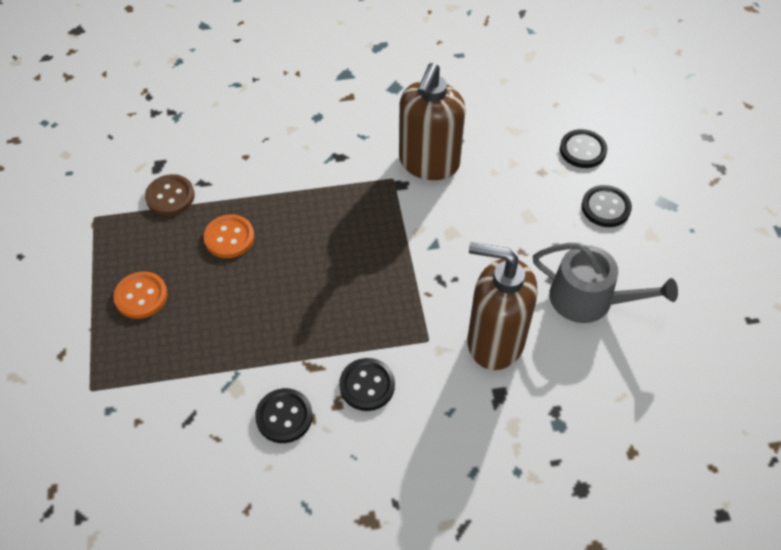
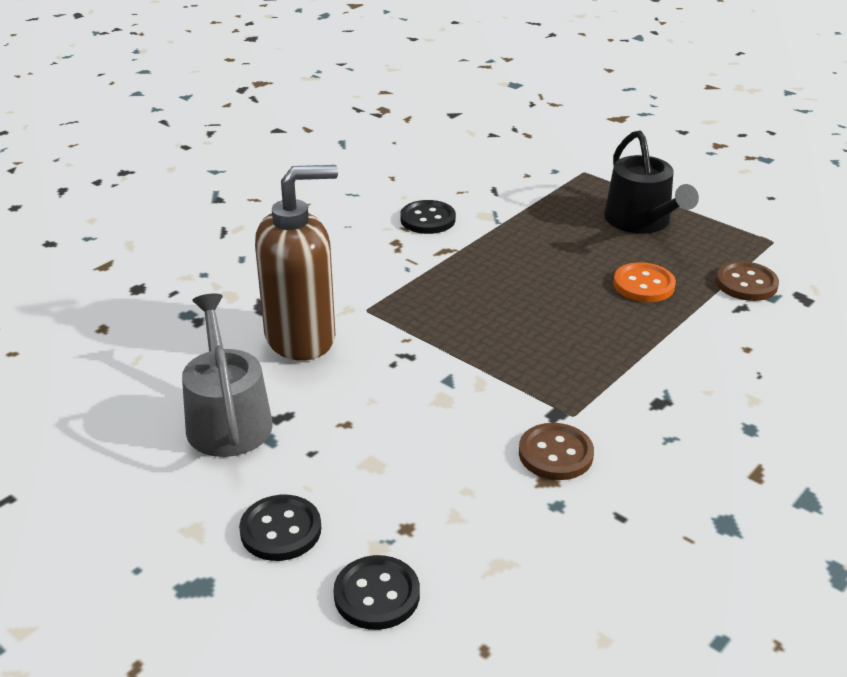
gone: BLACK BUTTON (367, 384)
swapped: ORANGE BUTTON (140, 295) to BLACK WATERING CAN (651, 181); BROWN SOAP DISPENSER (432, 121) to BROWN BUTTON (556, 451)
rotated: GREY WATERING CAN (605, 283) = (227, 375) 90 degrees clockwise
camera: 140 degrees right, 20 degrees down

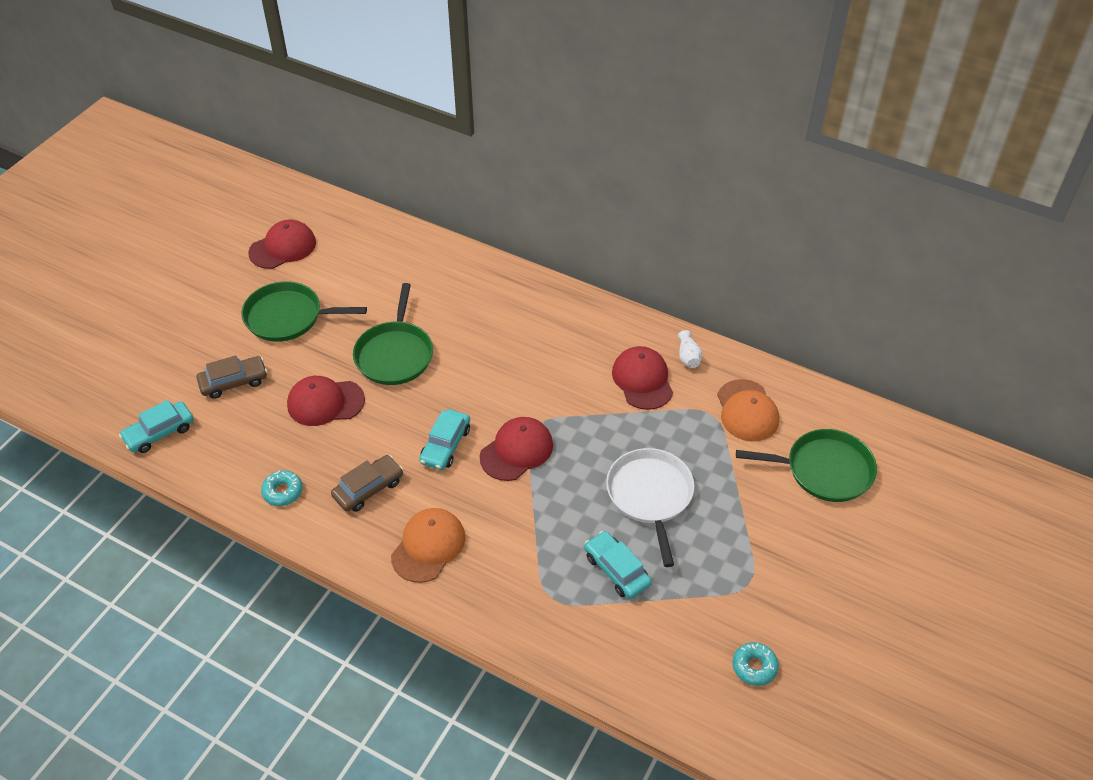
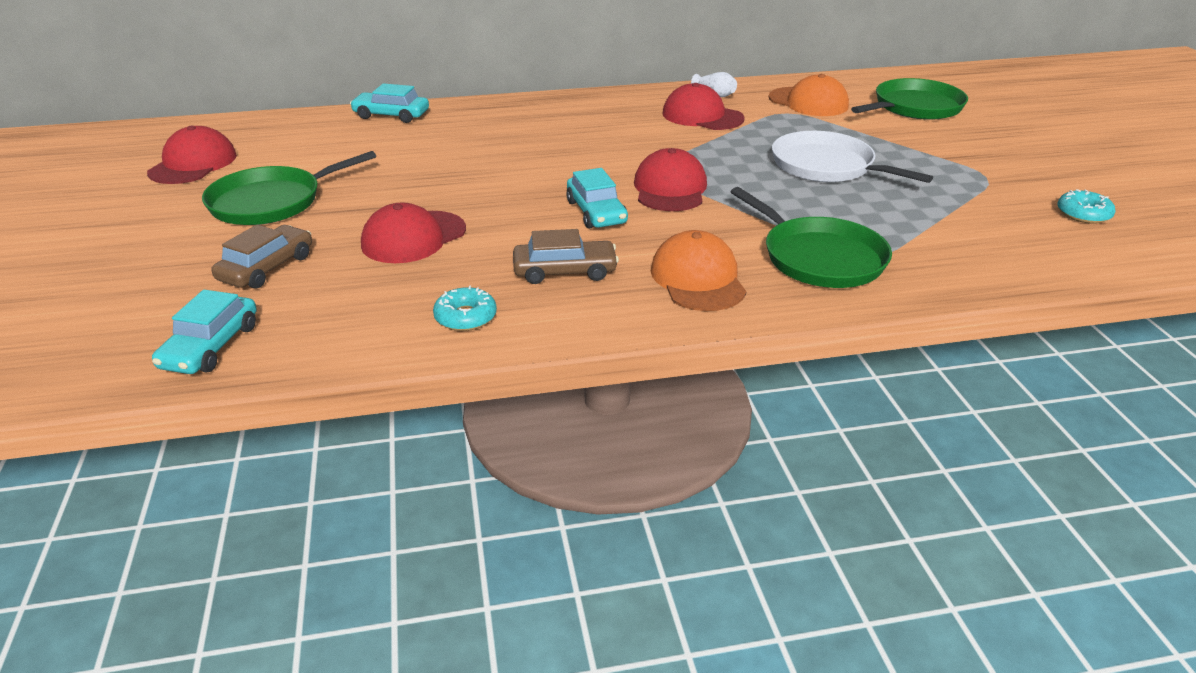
shifted: GREEN PAN (393, 334) to (811, 237); TURQUOISE CAR (618, 565) to (389, 103)
rotated: BROWN CAR (367, 483) = (566, 256) 75 degrees clockwise
camera: 40 degrees left, 15 degrees down

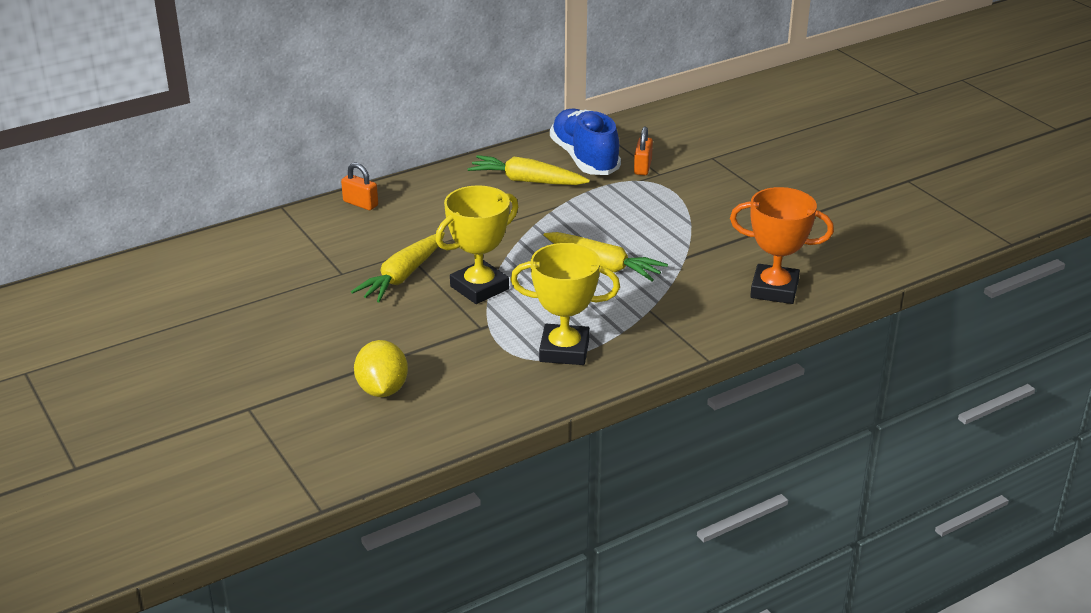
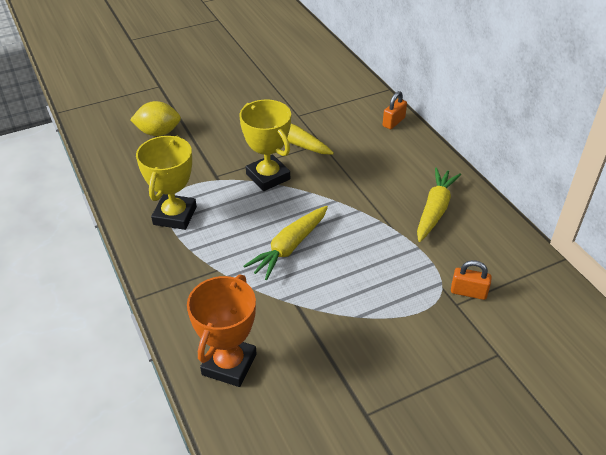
gone: BLUE SHOE (585, 142)
camera: 95 degrees right, 10 degrees up

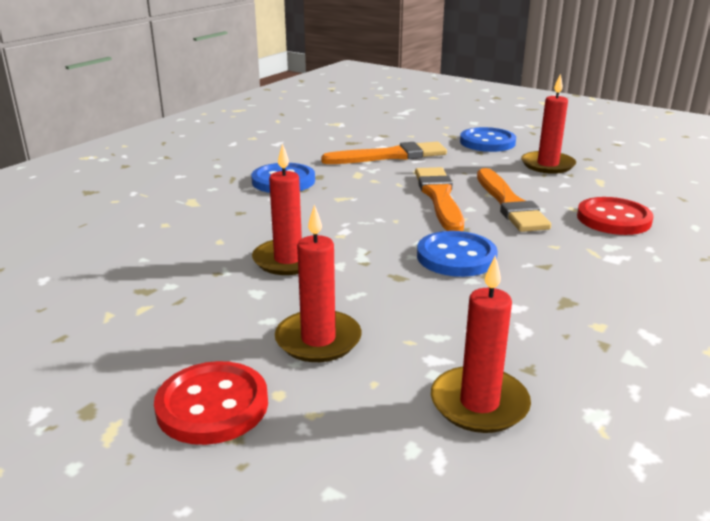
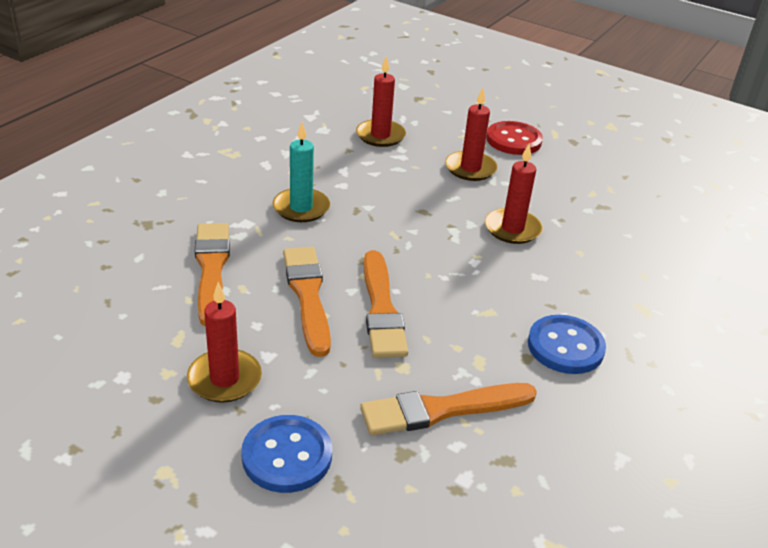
gone: BLUE BUTTON (457, 254)
new: TURQUOISE CANDLE (301, 172)
swapped: RED BUTTON (615, 216) to ORANGE BRUSH (212, 274)
camera: 175 degrees right, 10 degrees up

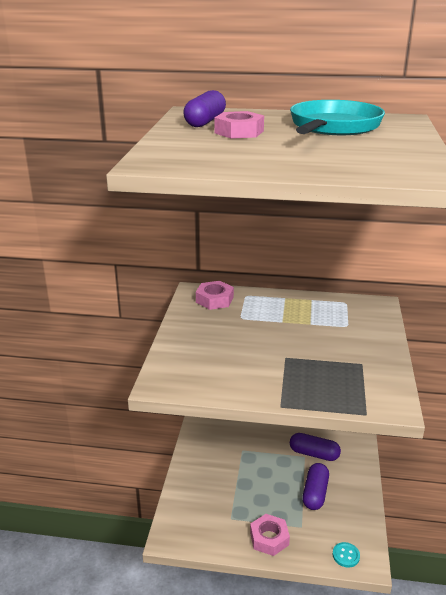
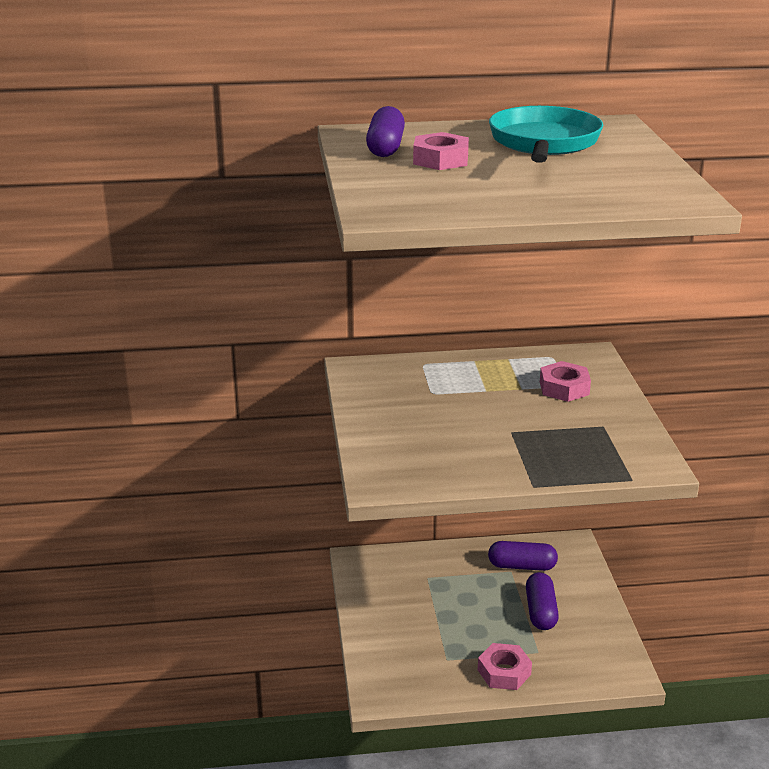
gone: TURQUOISE BUTTON (346, 554)
shifted: PINK NUT (215, 295) to (565, 381)
camera: 15 degrees left, 0 degrees up

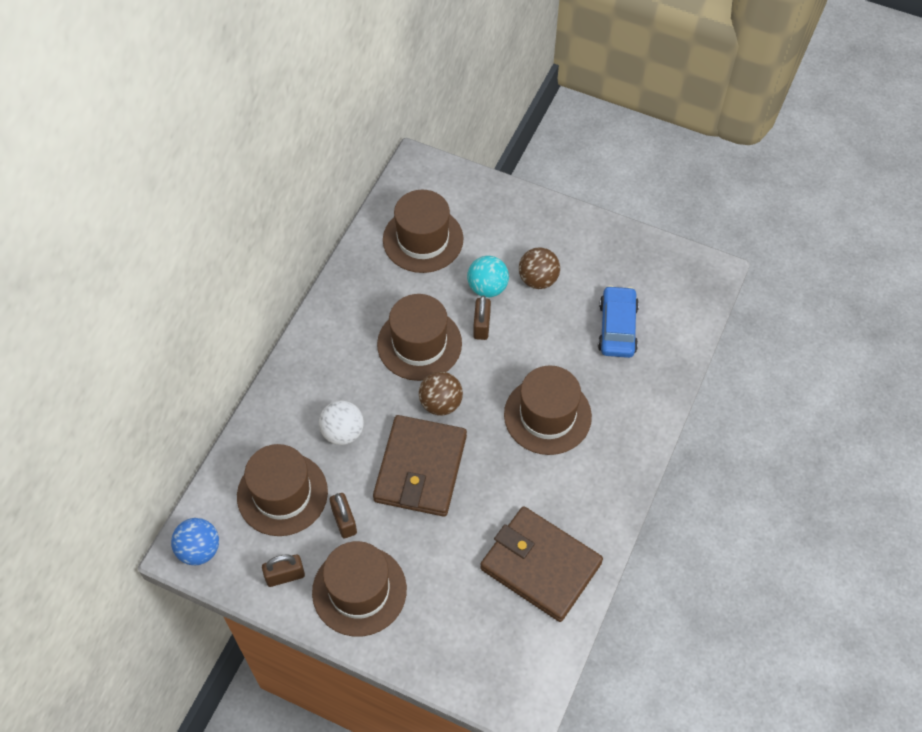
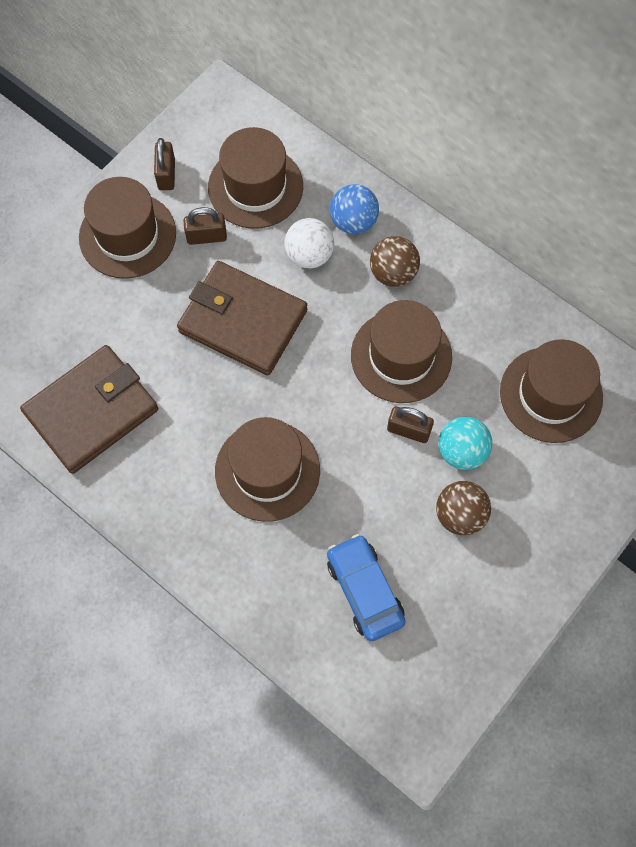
shifted: BLUE BALL (195, 541) to (354, 209); BROWN BALL (441, 394) to (395, 261)
rotated: BLUE CAR (618, 321) = (366, 587) 135 degrees counterclockwise
camera: 105 degrees right, 10 degrees up

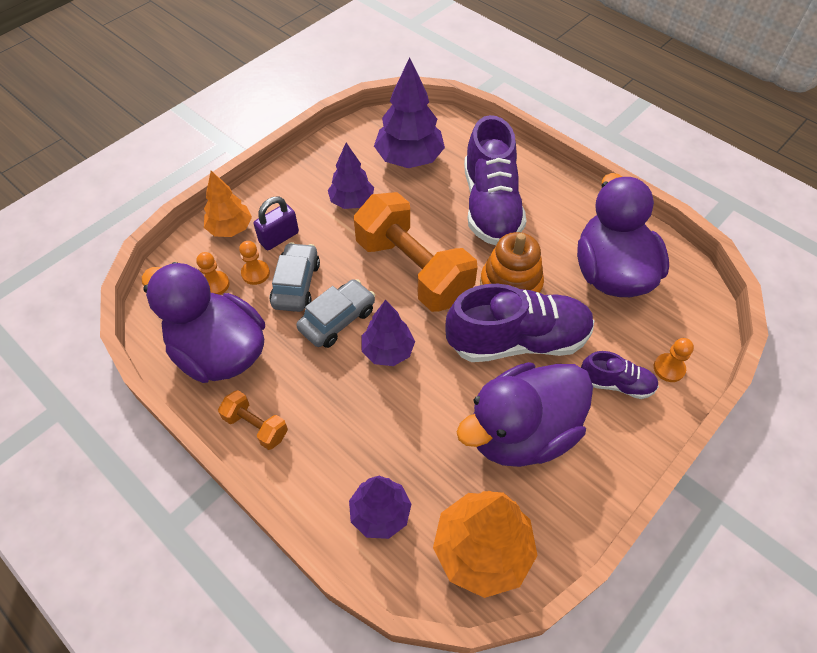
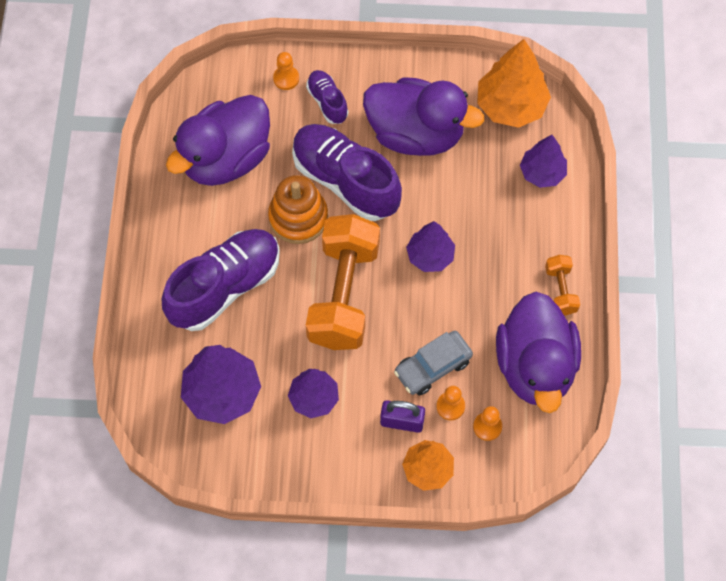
gone: GREY CAR (335, 313)
camera: 130 degrees left, 10 degrees up

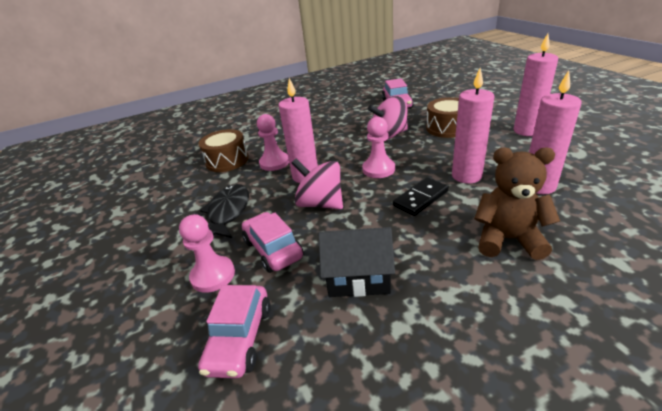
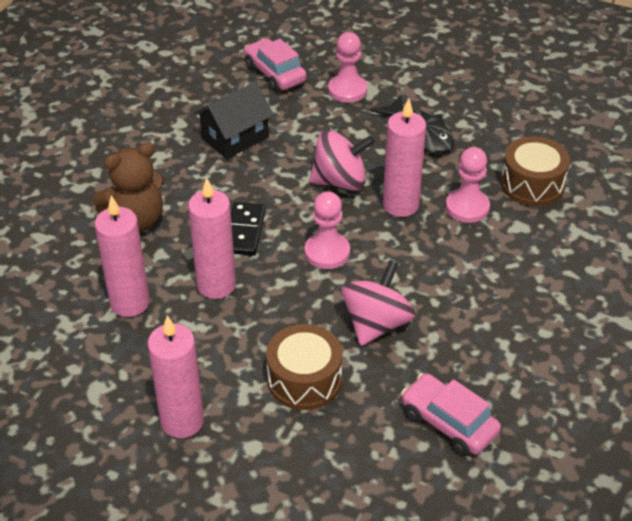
gone: PINK CAR (273, 242)
camera: 135 degrees right, 10 degrees up

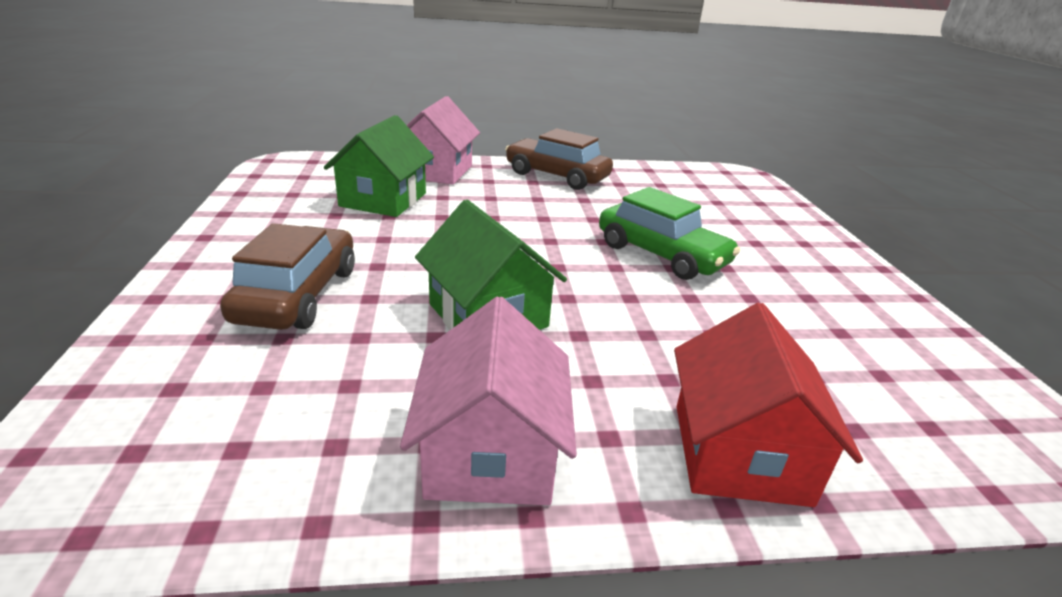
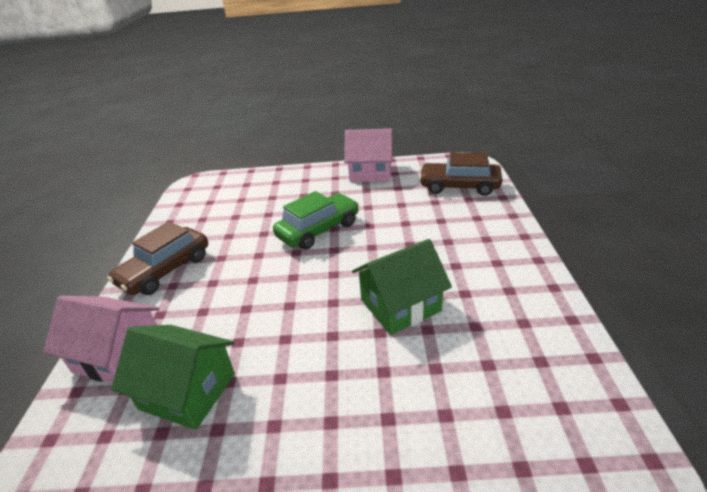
gone: RED HOUSE (768, 405)
shifted: BROWN CAR (287, 276) to (460, 174); PINK HOUSE (488, 400) to (368, 155)
camera: 80 degrees left, 5 degrees up

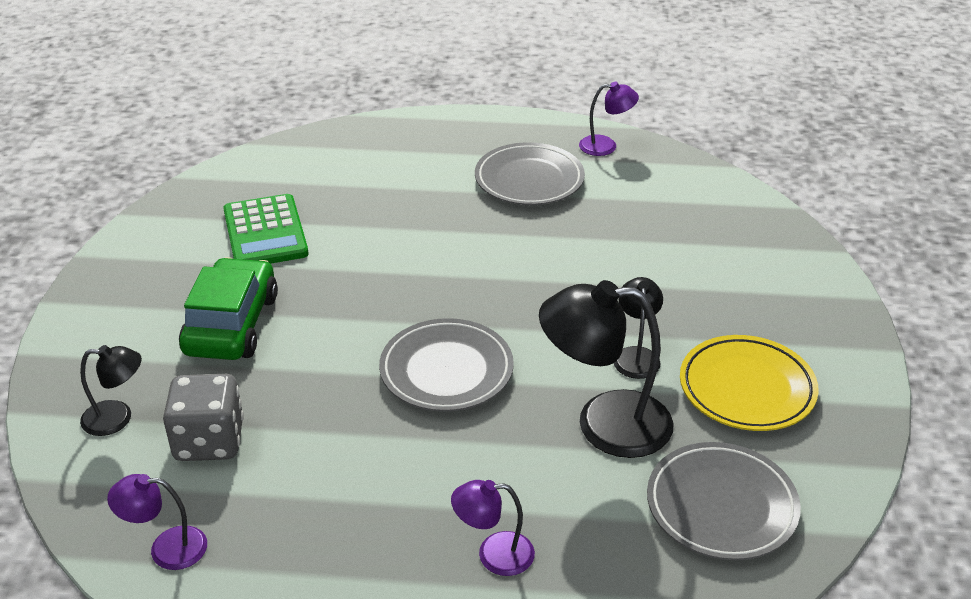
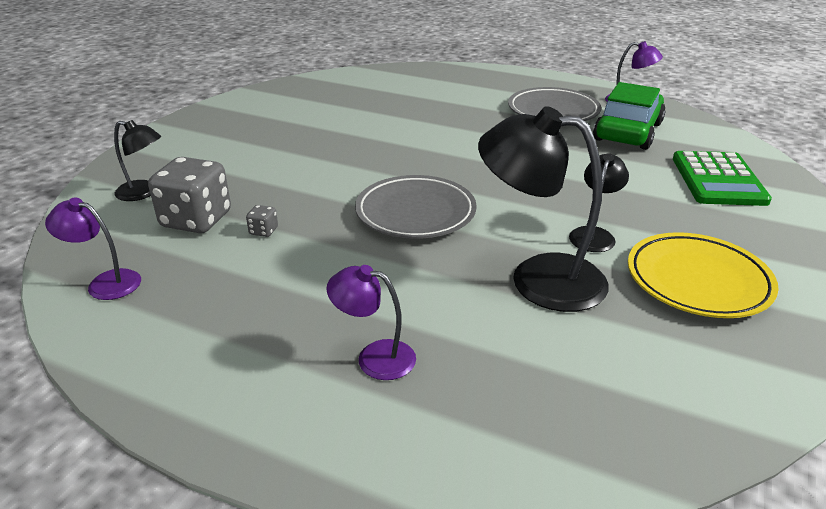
gone: GREY PLATE (724, 501)
new: GREY DICE (262, 221)
shifted: GREEN CAR (228, 308) to (629, 116); GREEN CALCULATOR (266, 229) to (722, 178)
camera: 20 degrees right, 5 degrees down

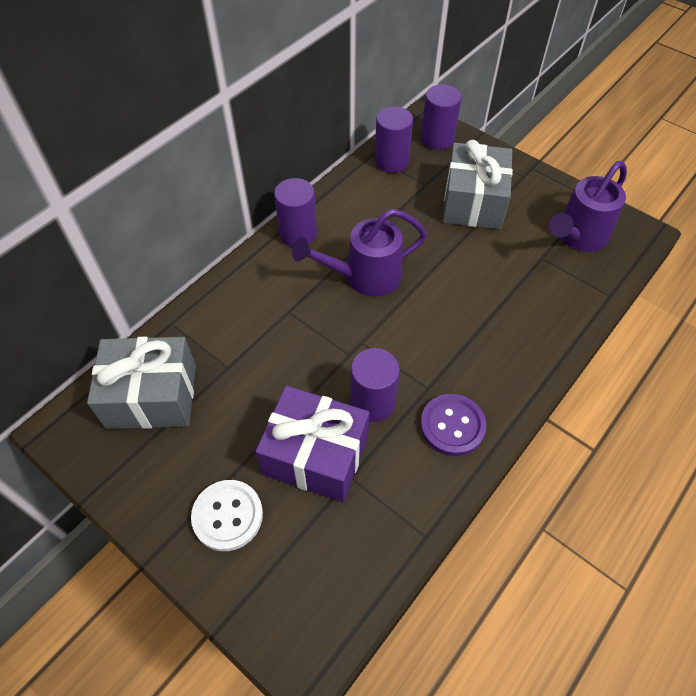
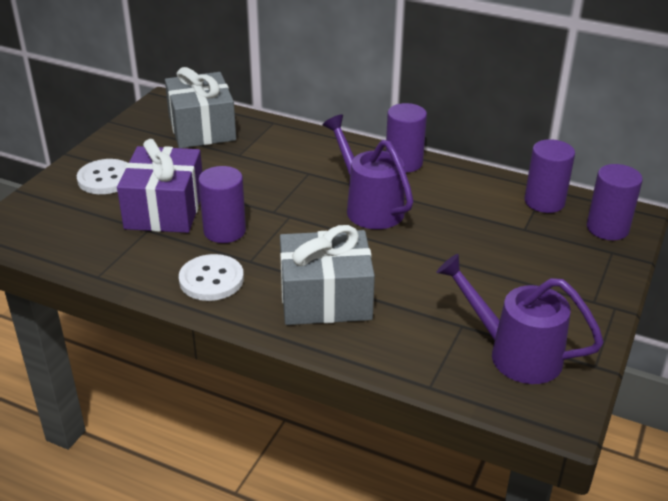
shifted: GREY GIFT (478, 185) to (327, 275)
repainted: PURPLE BUTTON (453, 425) to WHITE BUTTON (211, 277)
camera: 75 degrees right, 20 degrees down

